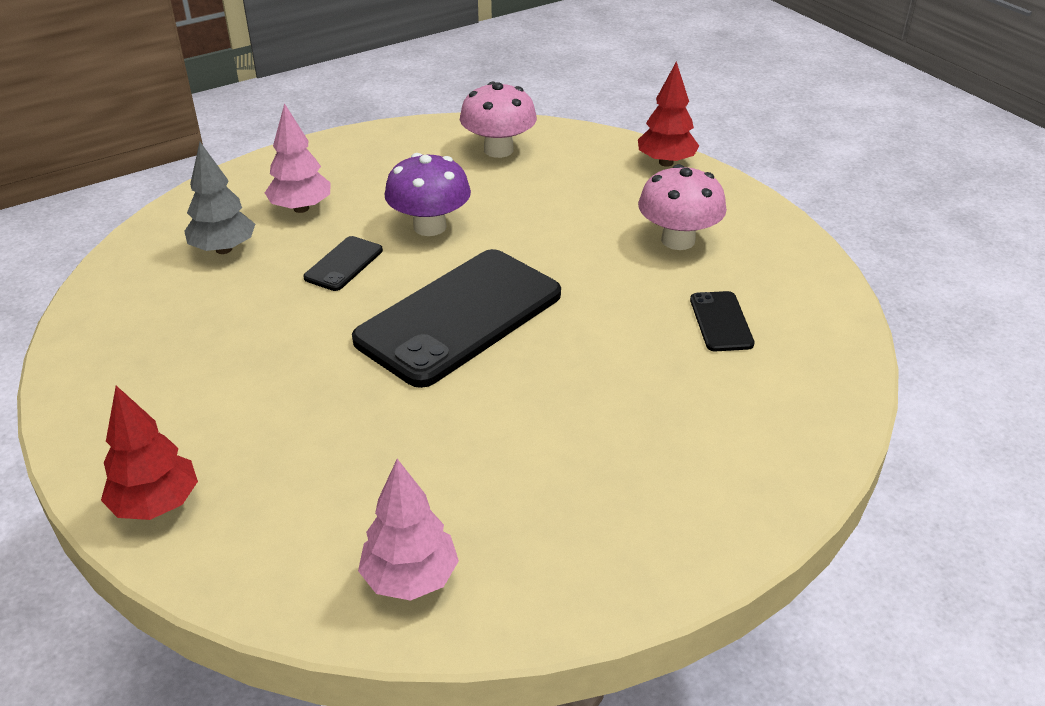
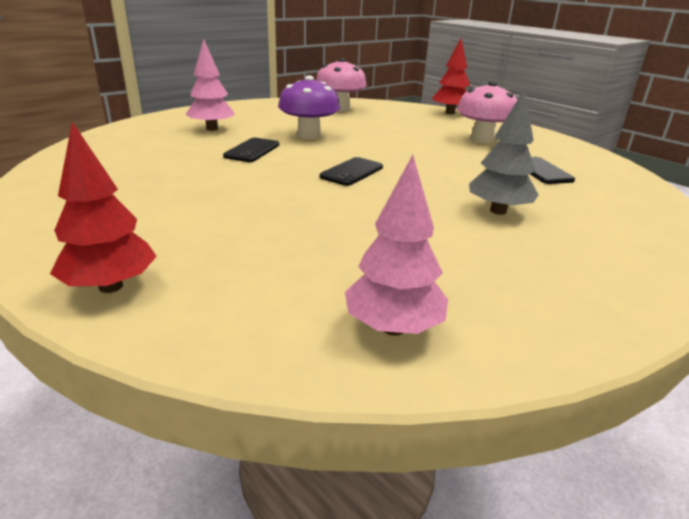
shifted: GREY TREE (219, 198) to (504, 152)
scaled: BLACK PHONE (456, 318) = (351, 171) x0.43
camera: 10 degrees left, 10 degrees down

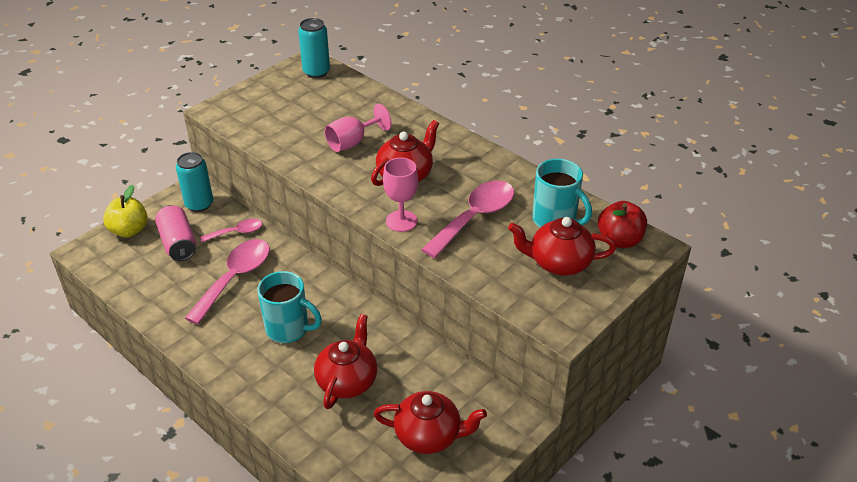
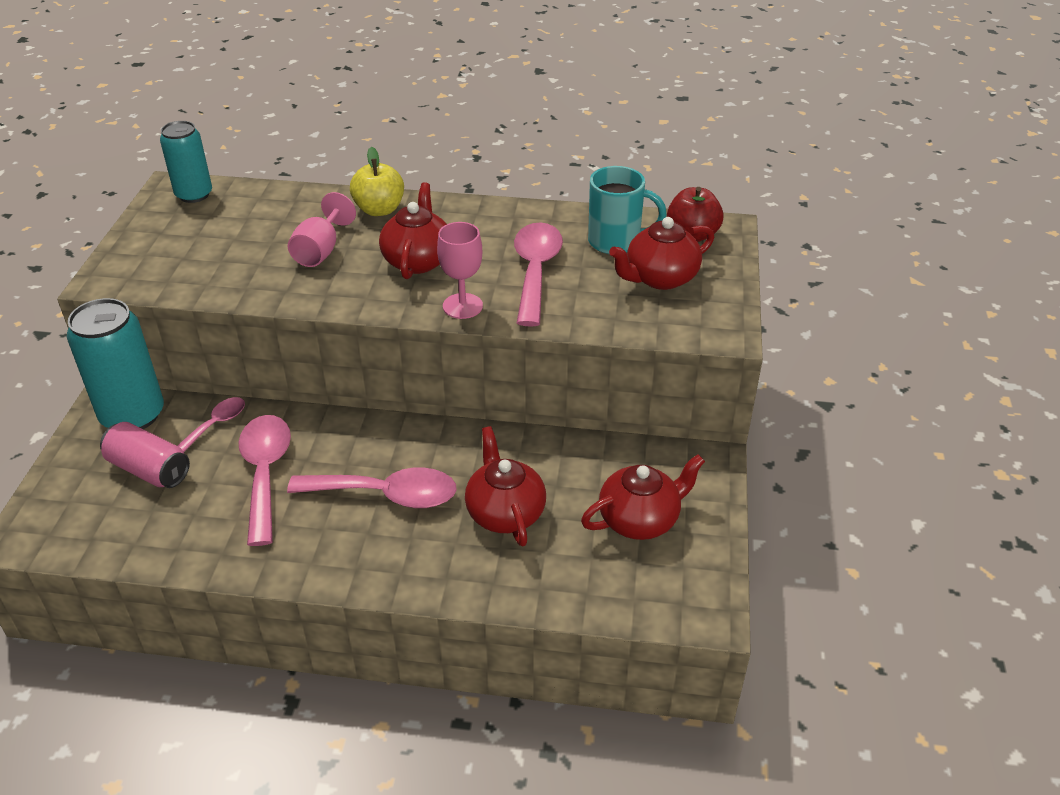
shifted: YELLOW APPLE (125, 211) to (377, 181)
swapped: TURQUOISE MUG (289, 307) to PINK SPOON (372, 487)
scaled: TURQUOISE CAN (194, 182) = (115, 363) x1.57
camera: 35 degrees left, 0 degrees up

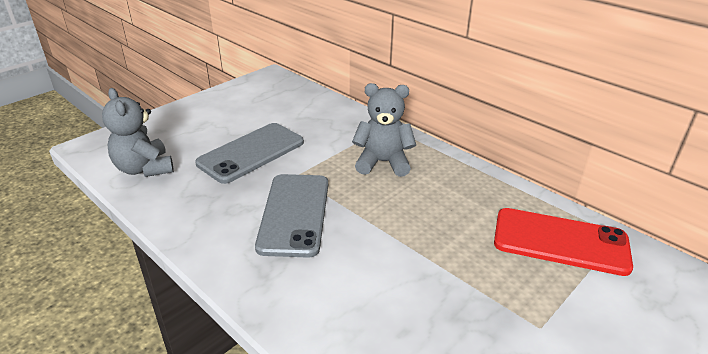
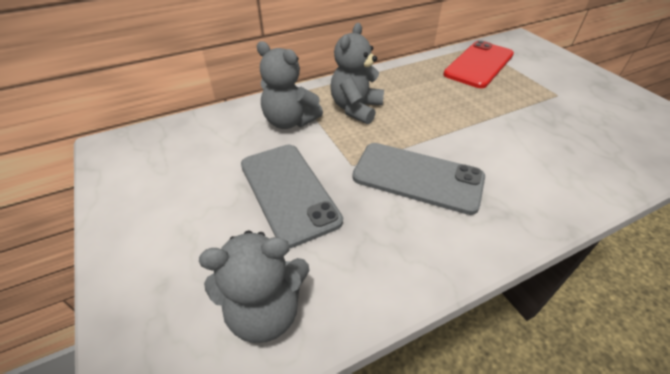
new: GREY TEDDY BEAR (290, 85)
camera: 70 degrees left, 10 degrees up

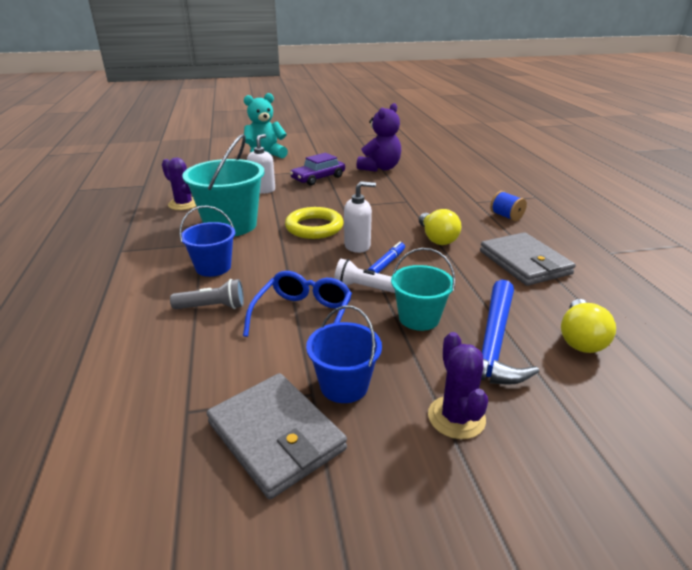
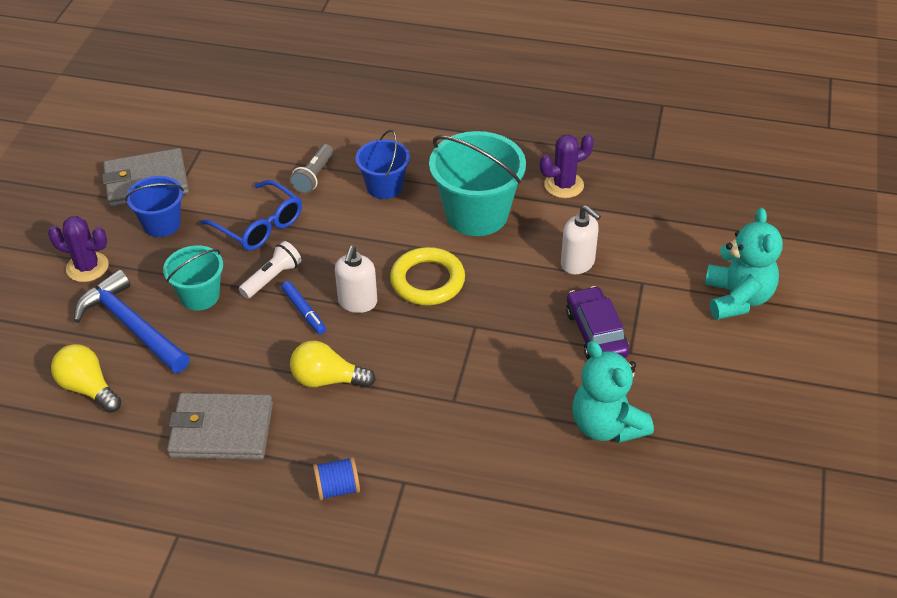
repainted: PURPLE TEDDY BEAR (378, 137) to TURQUOISE TEDDY BEAR (613, 392)
camera: 115 degrees right, 15 degrees up

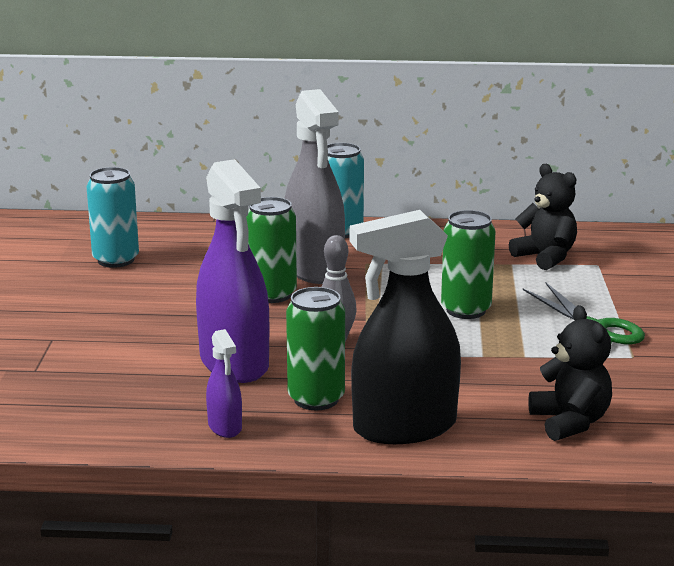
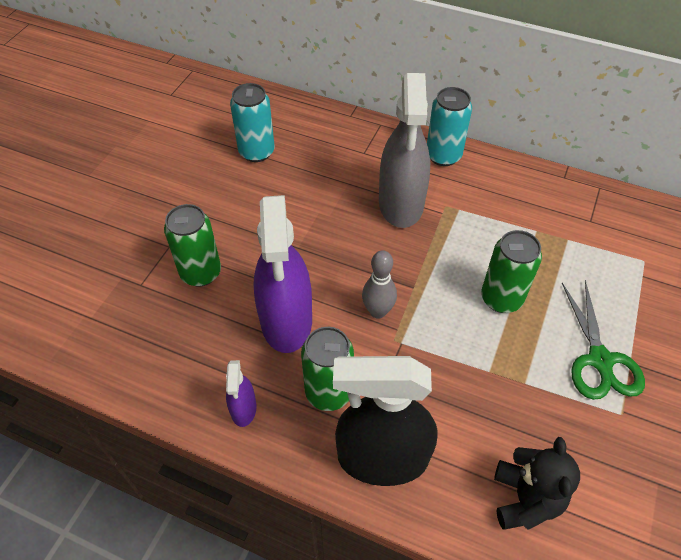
gone: BLACK TEDDY BEAR (543, 217)
shifted: GREEN CAN (271, 250) to (192, 245)
camera: 20 degrees right, 30 degrees up

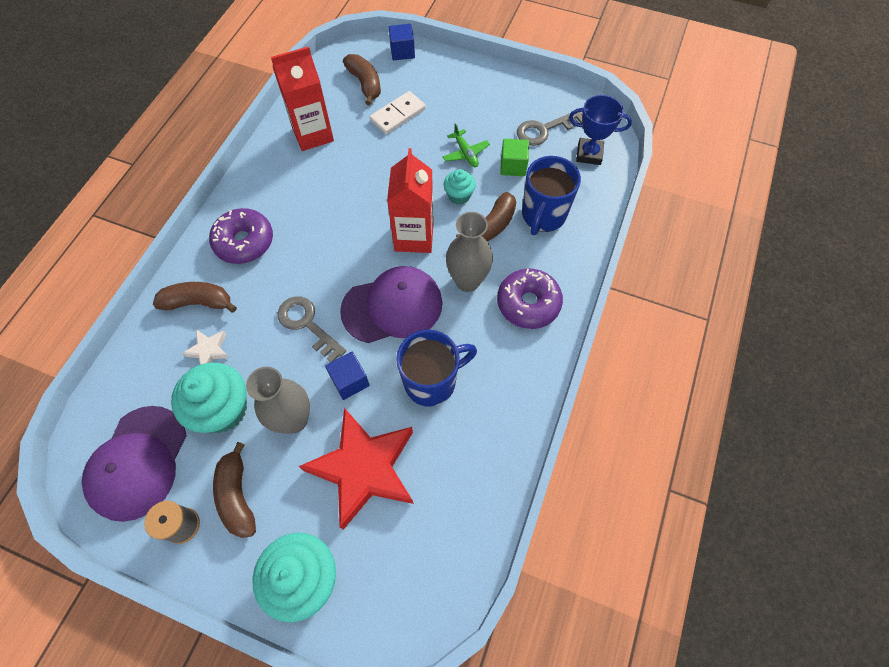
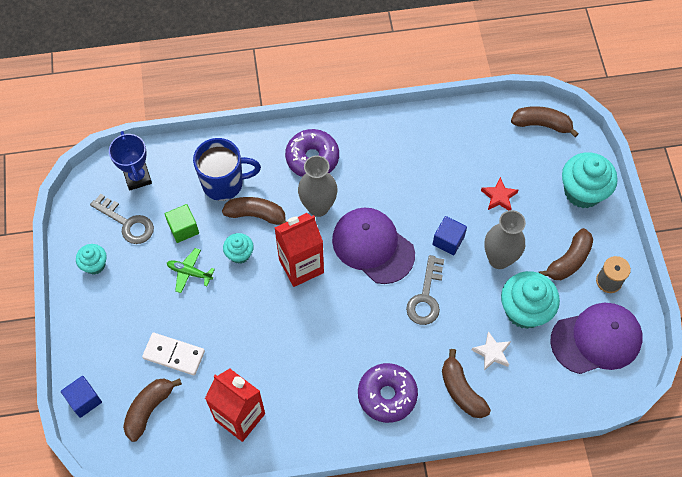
gone: BLUE MUG (436, 368)
new: TURQUOISE CUPCAKE (91, 259); BROWN BANANA (545, 121)
rotated: GREEN PLANE (466, 145) = (191, 270) 105 degrees counterclockwise
scaled: RED STAR (356, 469) = (499, 194) x0.42
camera: 120 degrees left, 0 degrees up

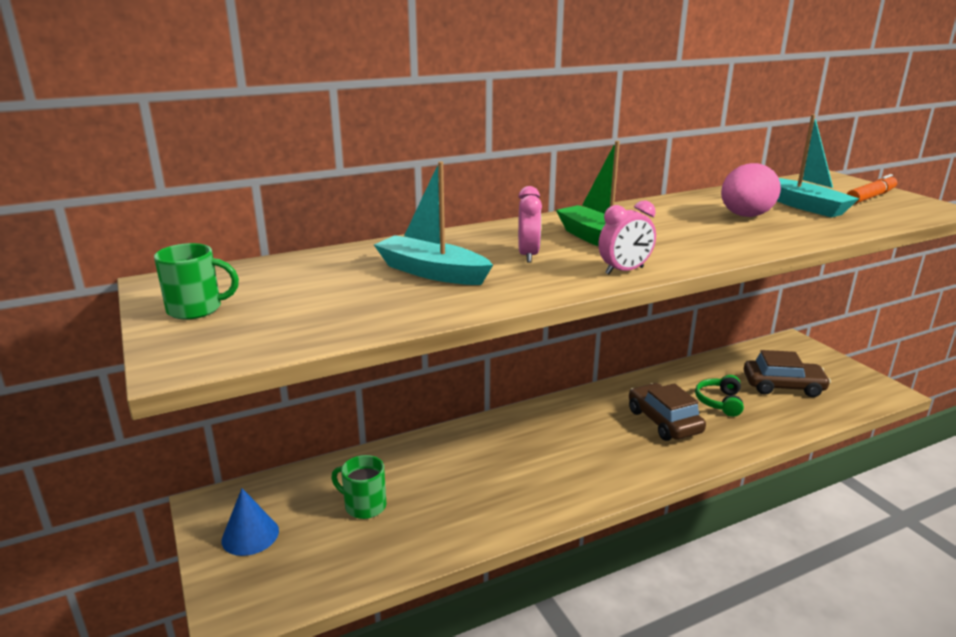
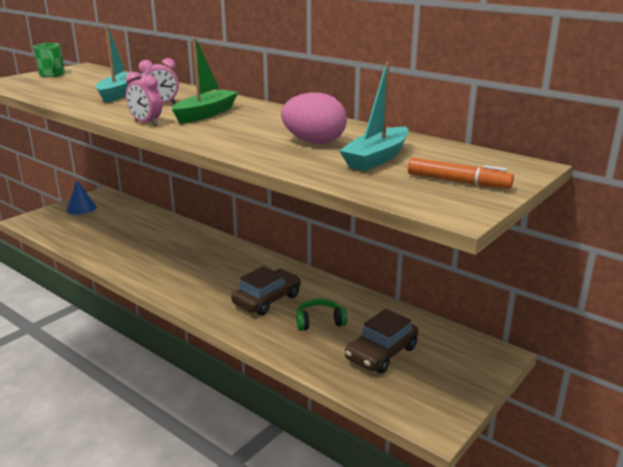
gone: GREEN MUG (358, 487)
rotated: BROWN CAR (787, 373) = (381, 341) 60 degrees clockwise
camera: 65 degrees right, 0 degrees up

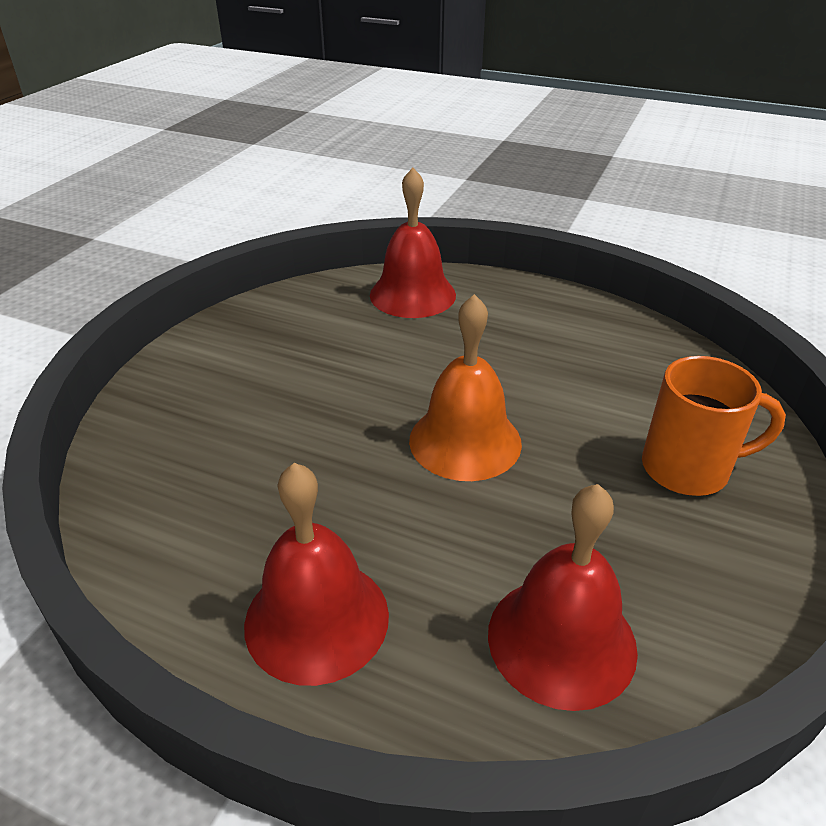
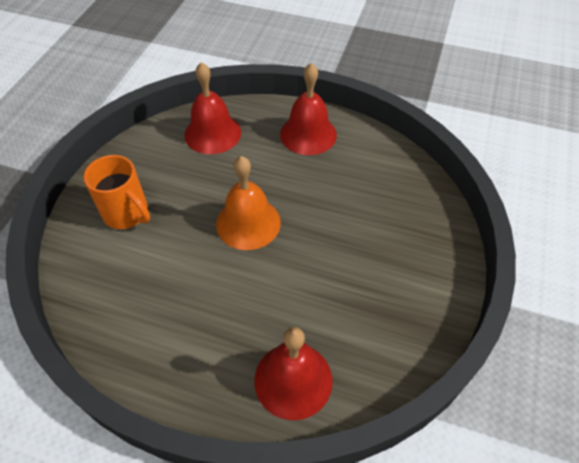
rotated: ORANGE MUG (714, 426) = (116, 192) 135 degrees counterclockwise
camera: 175 degrees right, 15 degrees up

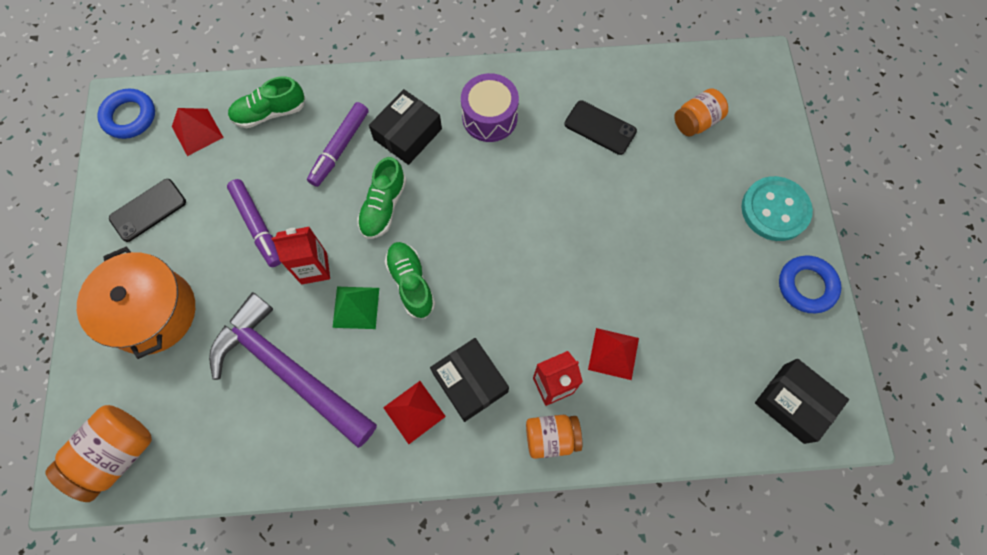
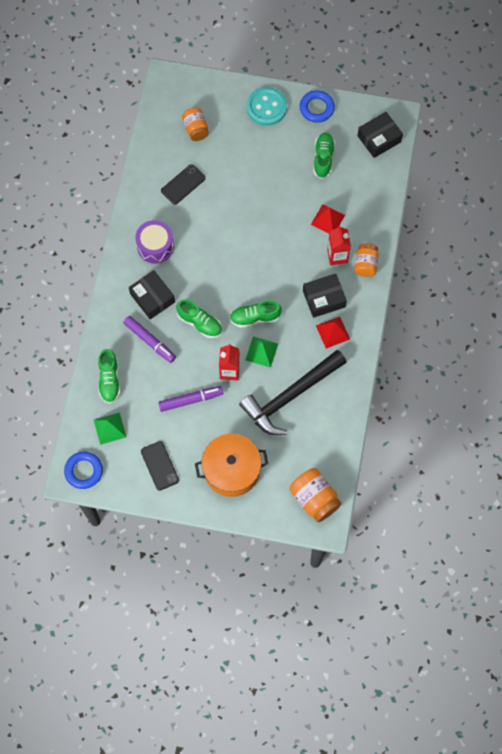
new: GREEN SHOE (324, 156)
repainted: RED PYRAMID (198, 132) to GREEN PYRAMID (110, 428); PURPLE HAMMER (293, 370) to BLACK HAMMER (293, 392)
camera: 75 degrees left, 0 degrees up

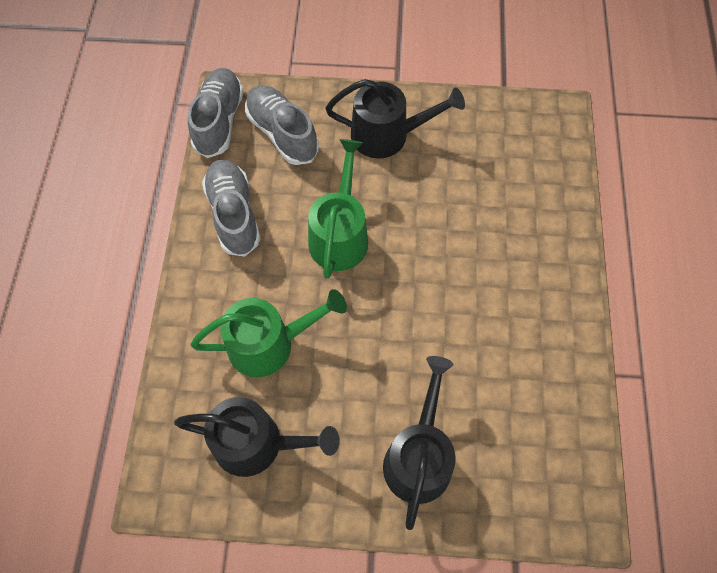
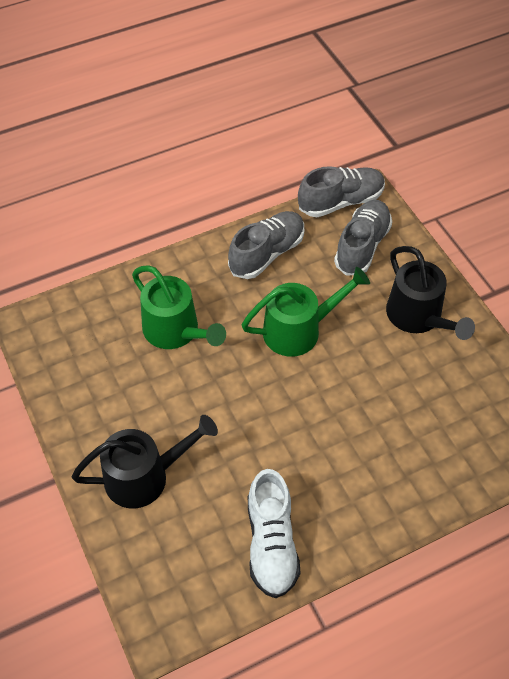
gone: BLACK WATERING CAN (257, 437)
new: WHITE SHOE (274, 533)
camera: 60 degrees right, 10 degrees down

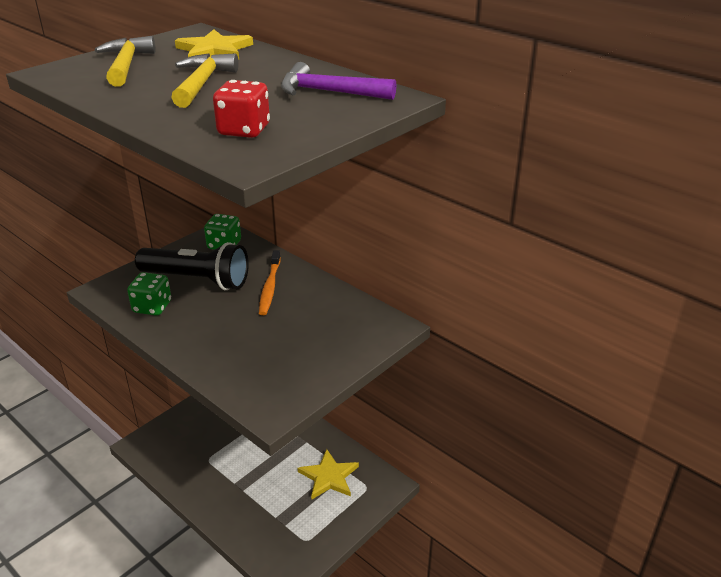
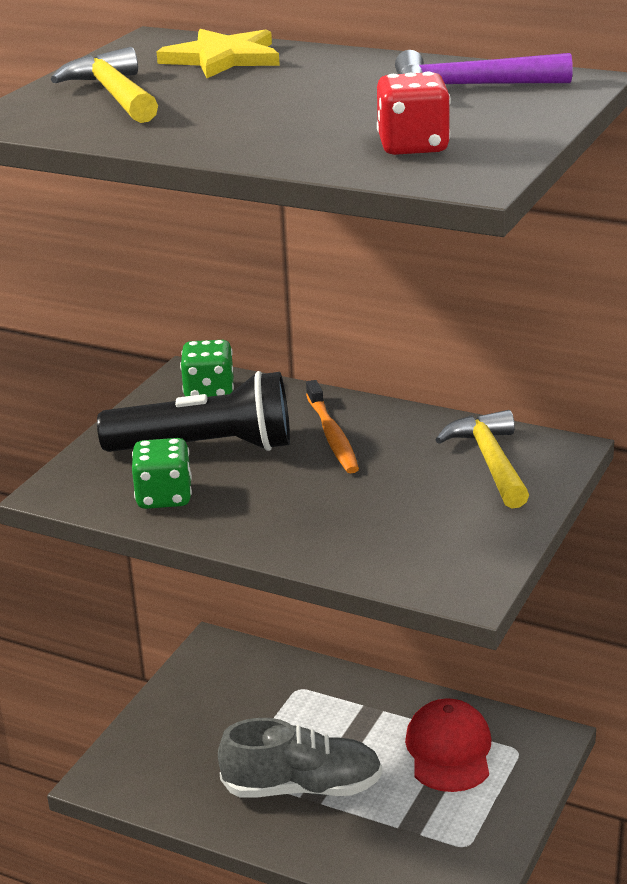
new: GREY SHOE (300, 758)
shifted: YELLOW HAMMER (205, 80) to (482, 459)
swapped: YELLOW STAR (328, 474) to RED CAP (448, 745)
camera: 15 degrees left, 5 degrees down

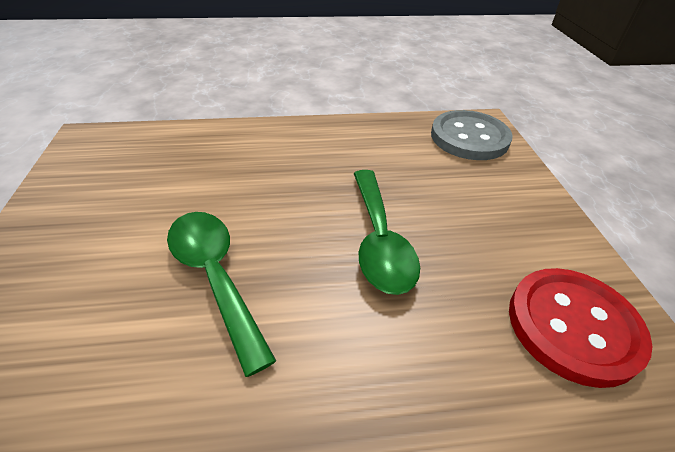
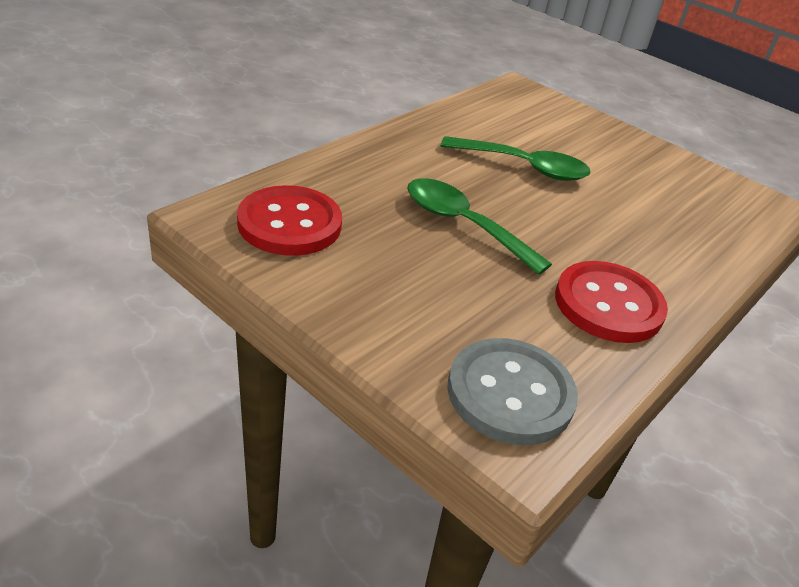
new: RED BUTTON (611, 302)
camera: 135 degrees right, 5 degrees down

